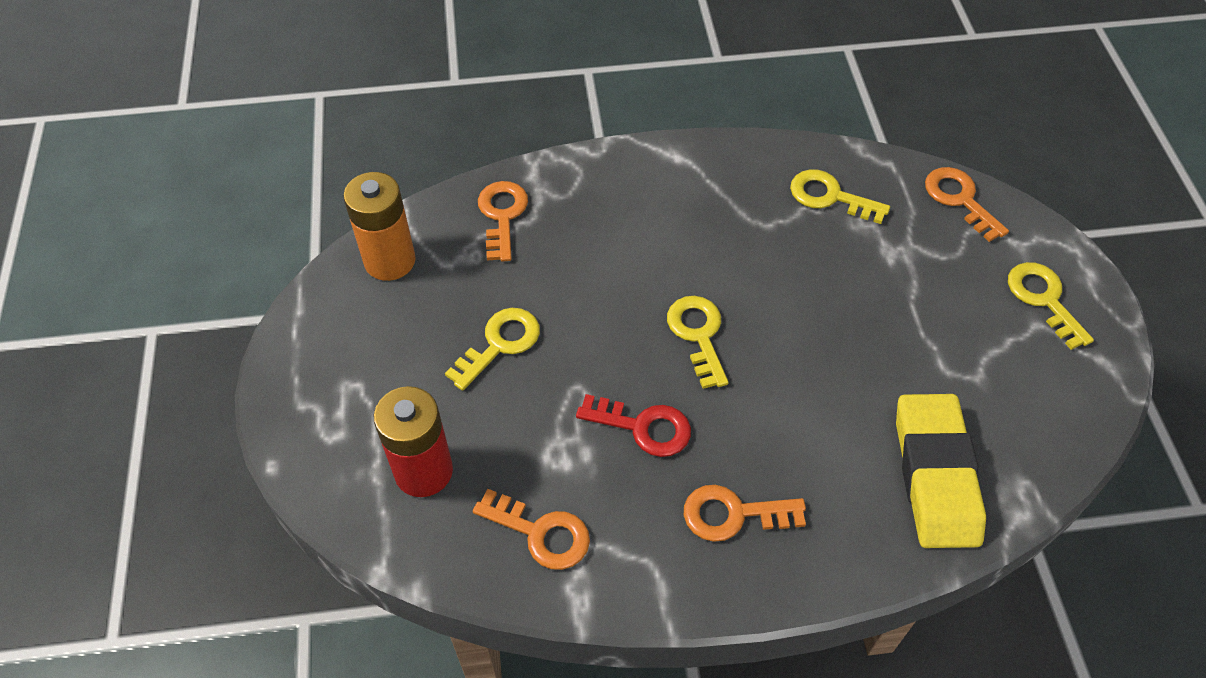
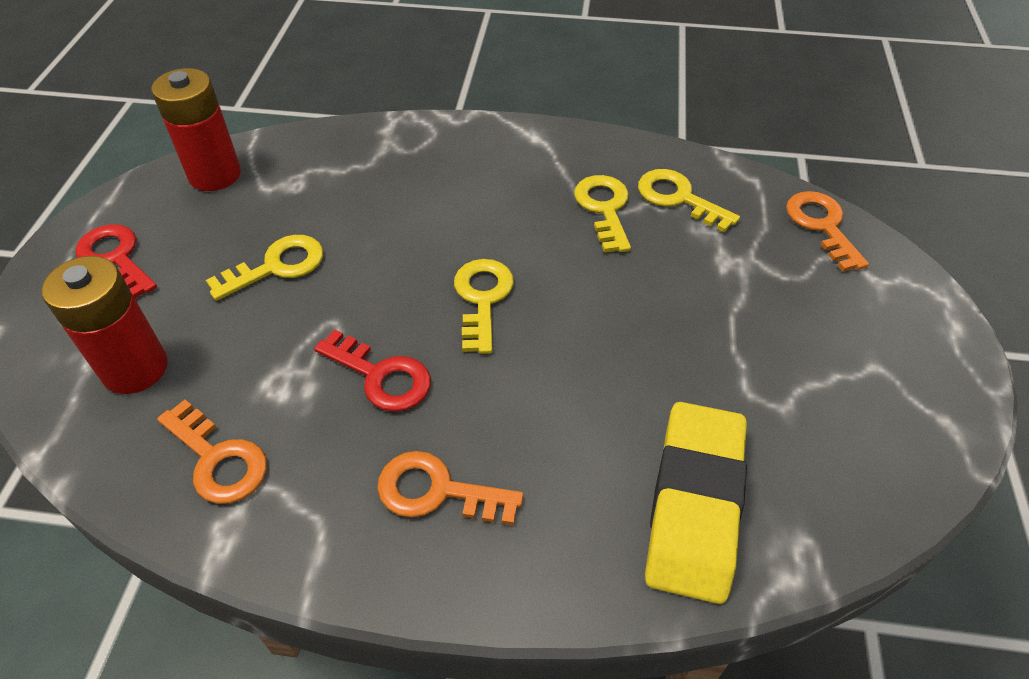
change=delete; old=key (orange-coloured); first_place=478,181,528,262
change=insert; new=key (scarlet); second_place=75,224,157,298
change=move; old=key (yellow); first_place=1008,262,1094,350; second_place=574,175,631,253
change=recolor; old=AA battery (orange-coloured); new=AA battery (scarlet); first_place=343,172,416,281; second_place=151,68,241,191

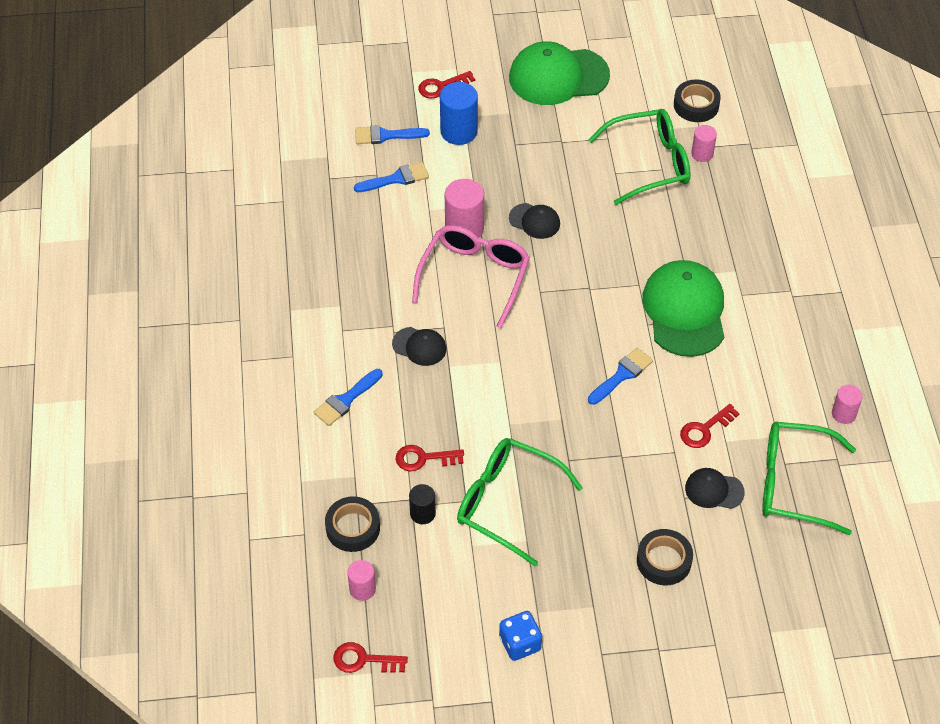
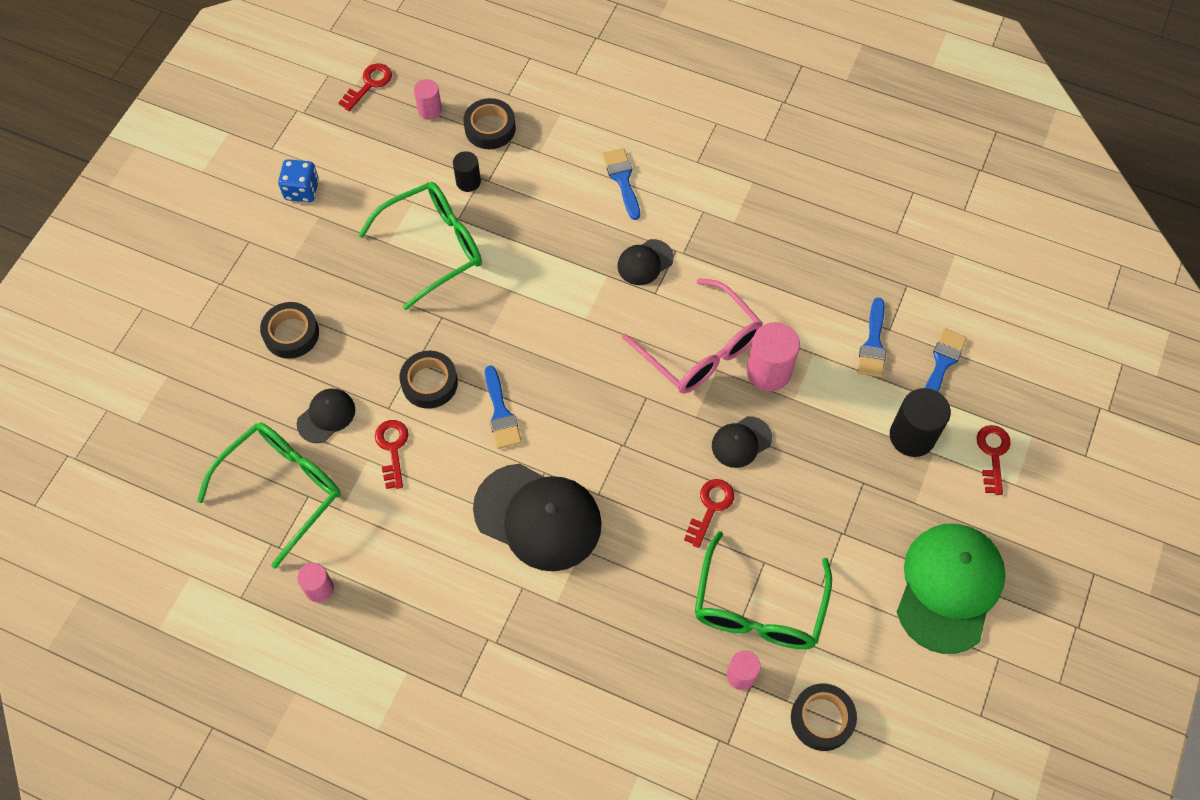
change=insert; new=tape (black); second_place=400,351,458,409
change=move; old=key (scarlet); first_place=396,445,464,471; second_place=684,479,734,548
change=recolor; old=solid cylinder (blue); new=solid cylinder (black); first_place=440,82,478,145; second_place=890,388,951,457
change=recolor; old=baseball cap (leaf-green); new=baseball cap (black); first_place=642,260,724,357; second_place=473,464,602,571

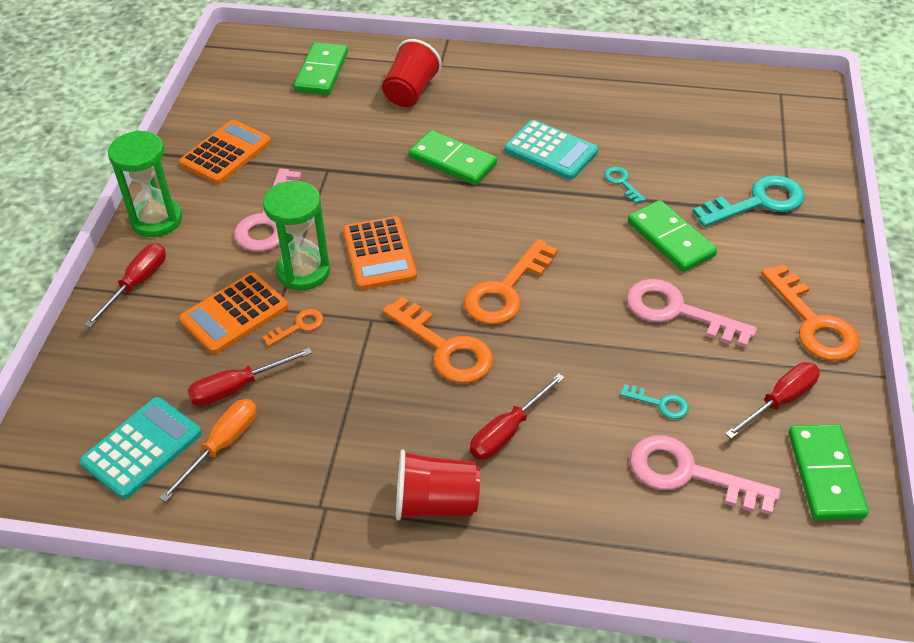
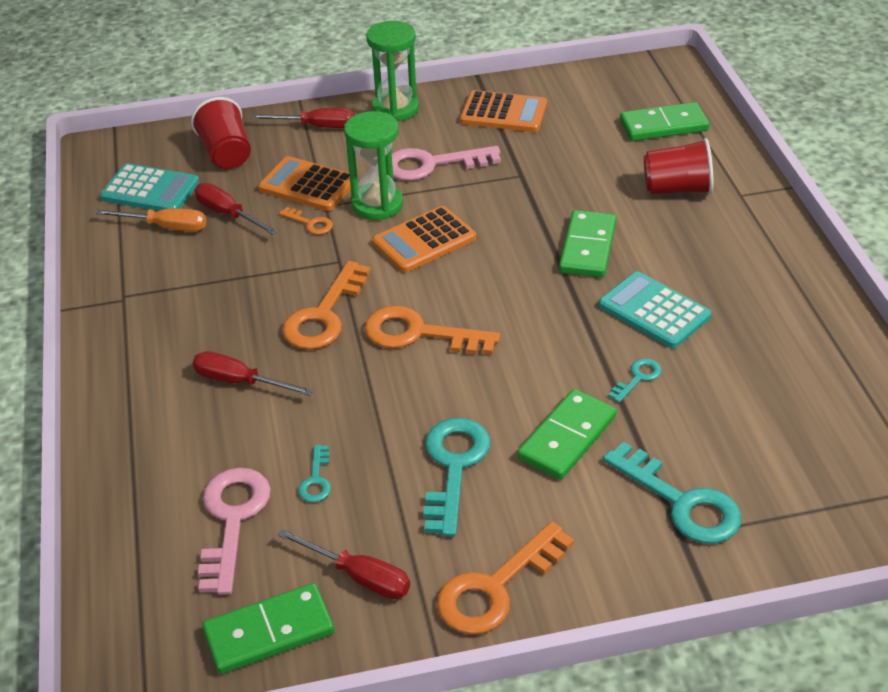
change=move; old=cup (scarlet); first_place=396,449,480,521; second_place=191,97,251,169
change=recolor; old=key (pink); new=key (teal); first_place=626,279,757,348; second_place=423,418,491,537
change=rotate; old=calculator (teal); first_place=504,120,598,180; second_place=599,271,711,348; degrees=120

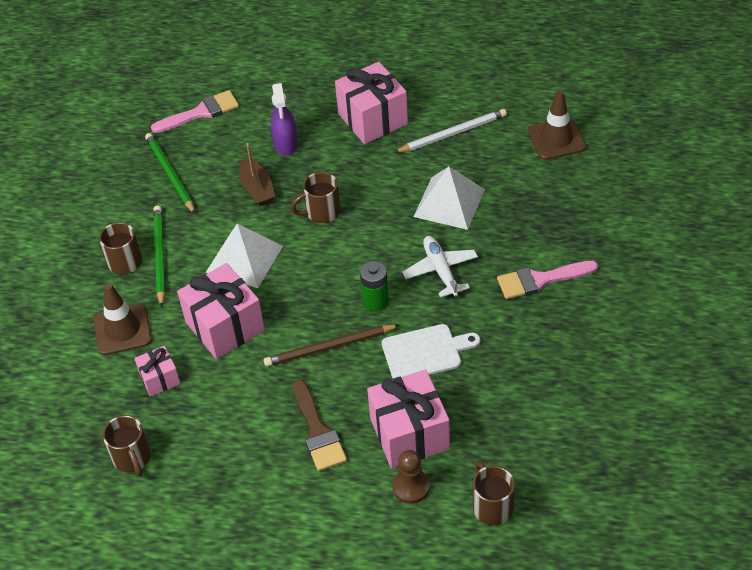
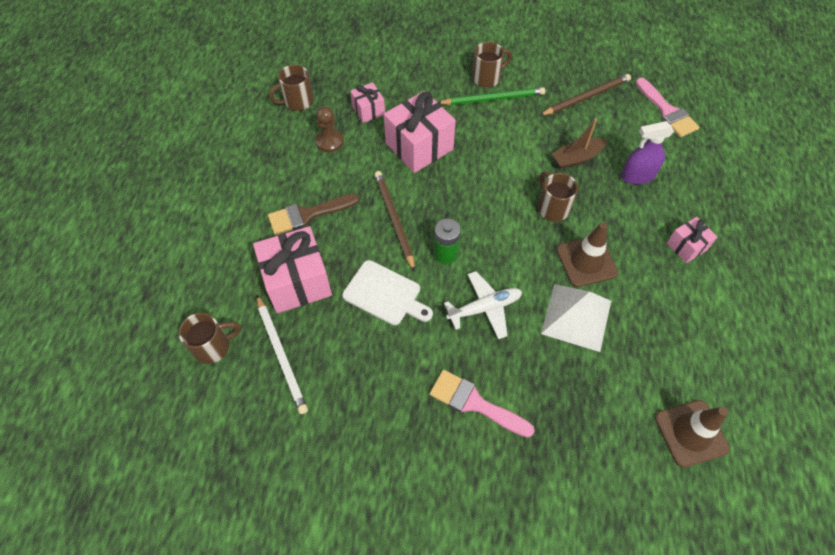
change=delete; old=pyramid shape (pure white); first_place=206,223,283,288
change=move; old=traffic cone (russet); first_place=94,284,152,355; second_place=556,222,618,287
change=move; old=chess pawn (russet); first_place=392,450,430,504; second_place=315,106,344,152
change=move; old=lead pencil (pure white); first_place=394,109,507,153; second_place=257,295,308,414
change=recolor; old=lead pencil (leaf-green); new=lead pencil (russet); first_place=145,133,195,214; second_place=539,74,631,116
change=rotate; old=cutting board (pure white); first_place=382,324,480,378; second_place=342,260,433,325; degrees=-45
change=rotate; old=paint brush (pink); first_place=497,261,598,299; second_place=430,370,535,437; degrees=-45
change=resize; old=gift (pink); first_place=335,62,408,144; second_place=667,217,717,263; factor=0.53

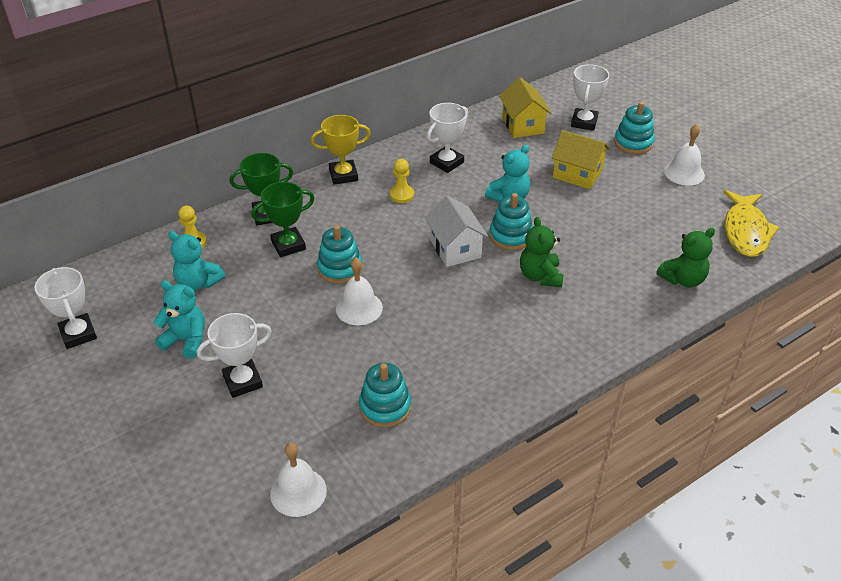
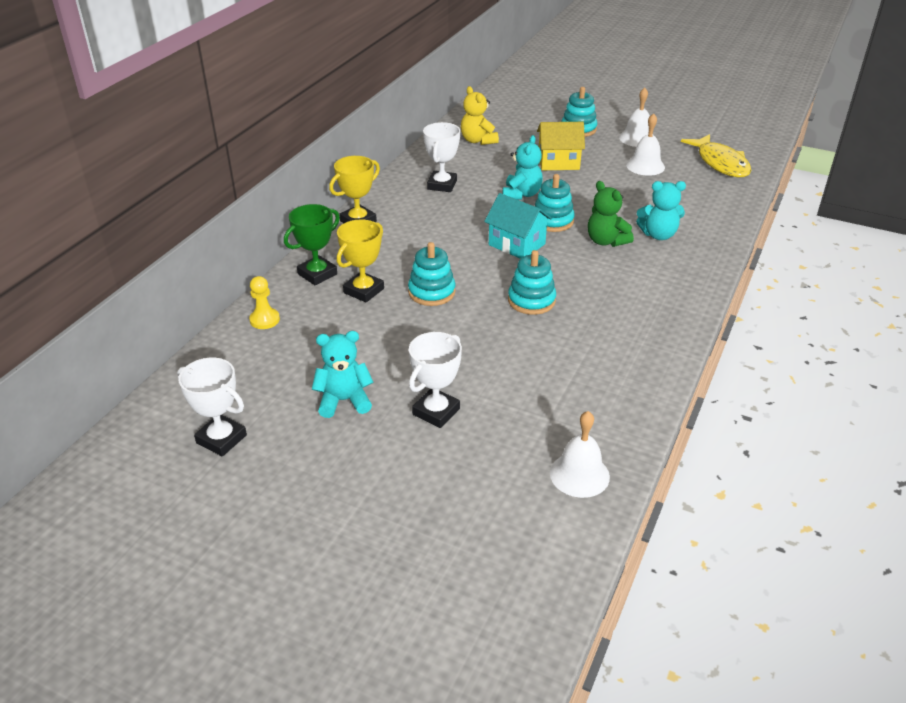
change=delete; old=chess pawn (yellow); first_place=389,159,414,203
change=delete; old=trophy (pure white); first_place=571,64,609,131
change=delete; old=teddy (leaf-green); first_place=656,228,715,288
change=move; old=teddy (teal); first_place=168,231,225,291; second_place=636,181,686,240
change=move; old=hand bell (pure white); first_place=336,258,383,325; second_place=626,113,665,176
change=move; old=ring stacker (teal); first_place=359,363,411,428; second_place=508,250,556,315
change=replace; old=toy house (yellow); new=teddy (yellow); first_place=499,77,551,138; second_place=461,86,499,145
change=recolor; old=trophy (leaf-green); new=trophy (yellow); first_place=251,182,315,257; second_place=337,220,384,302
change=recolor; old=toy house (pure white); new=toy house (teal); first_place=425,196,488,267; second_place=484,193,552,259

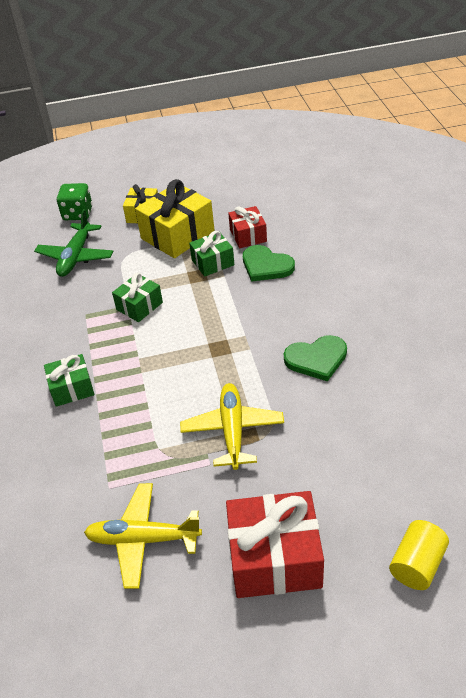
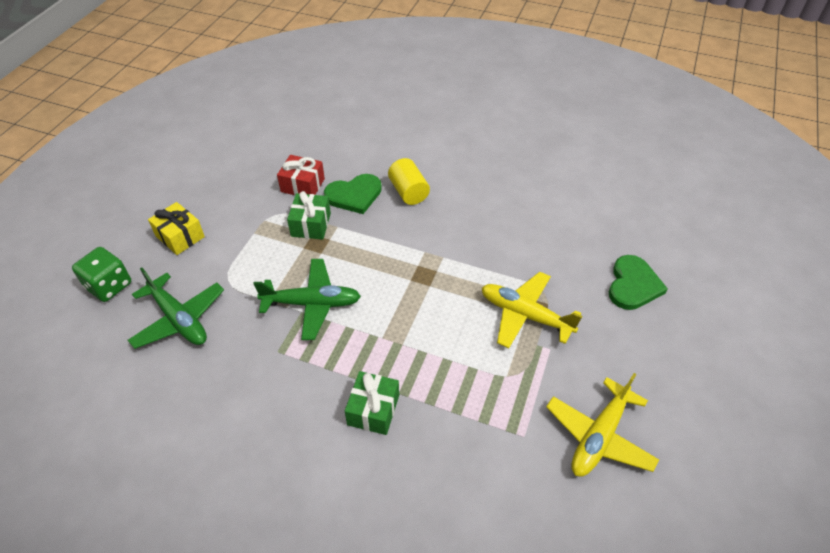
change=delete; old=gift (yellow); first_place=135,179,215,258
change=delete; old=gift (scarlet); first_place=226,491,324,598
change=move; old=love heart (leaf-green); first_place=284,335,347,382; second_place=609,255,668,310
change=move; old=solid cylinder (yellow); first_place=389,520,449,590; second_place=388,158,430,205
change=replace; old=gift (leaf-green); new=aeroplane (leaf-green); first_place=112,273,163,322; second_place=253,259,361,340

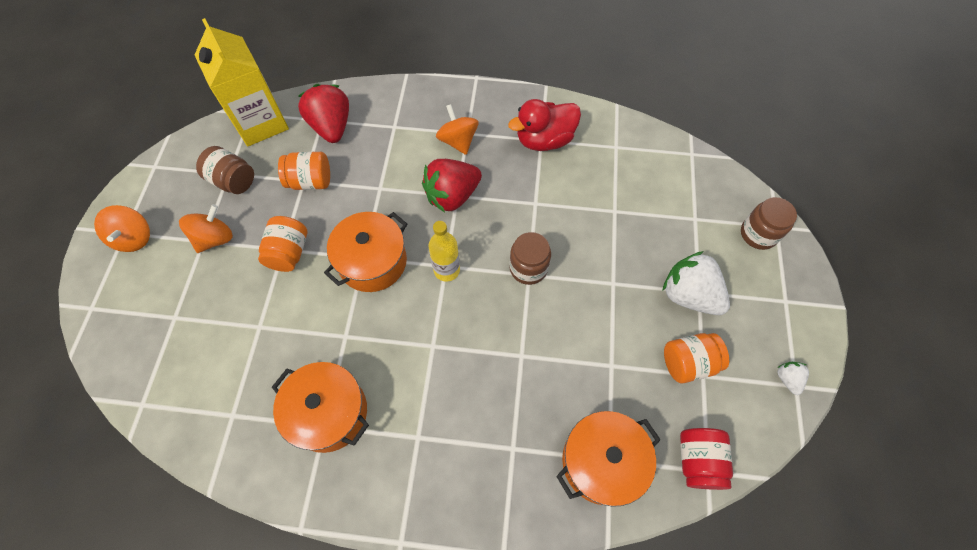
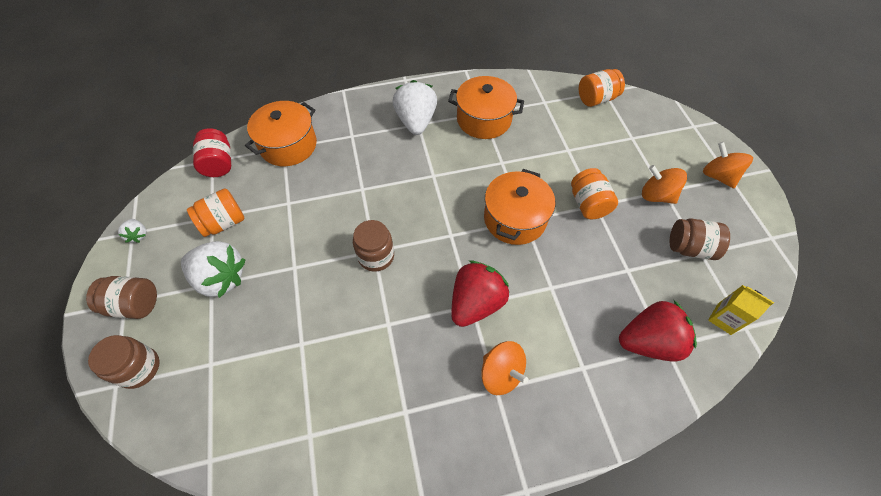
change=delete; old=bottle (yellow); first_place=428,221,460,282
change=delete; old=rubber duck (scarlet); first_place=508,99,581,151
change=insert; new=preserve jar (russet); second_place=86,276,157,319
change=insert; new=strawberry (pure white); second_place=393,80,437,135
change=move; old=preserve jar (orange-coloured); first_place=278,152,330,190; second_place=579,69,625,107
change=rotate; old=spinning top (orange-coloured); first_place=179,204,233,253; second_place=642,165,687,204; degrees=105
change=rotate; old=strawberry (scarlet); first_place=298,84,349,143; second_place=619,300,697,362; degrees=-60
change=resize; old=juice carton (yellow); first_place=195,18,289,146; second_place=708,285,774,335; factor=0.47

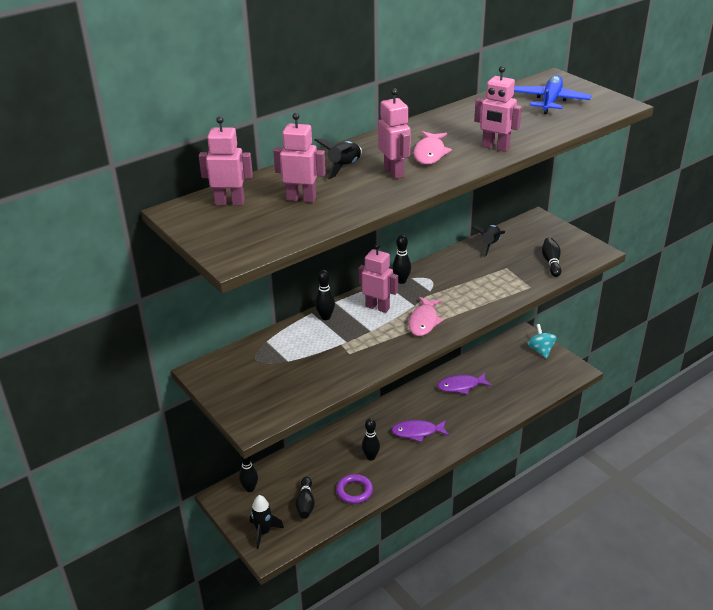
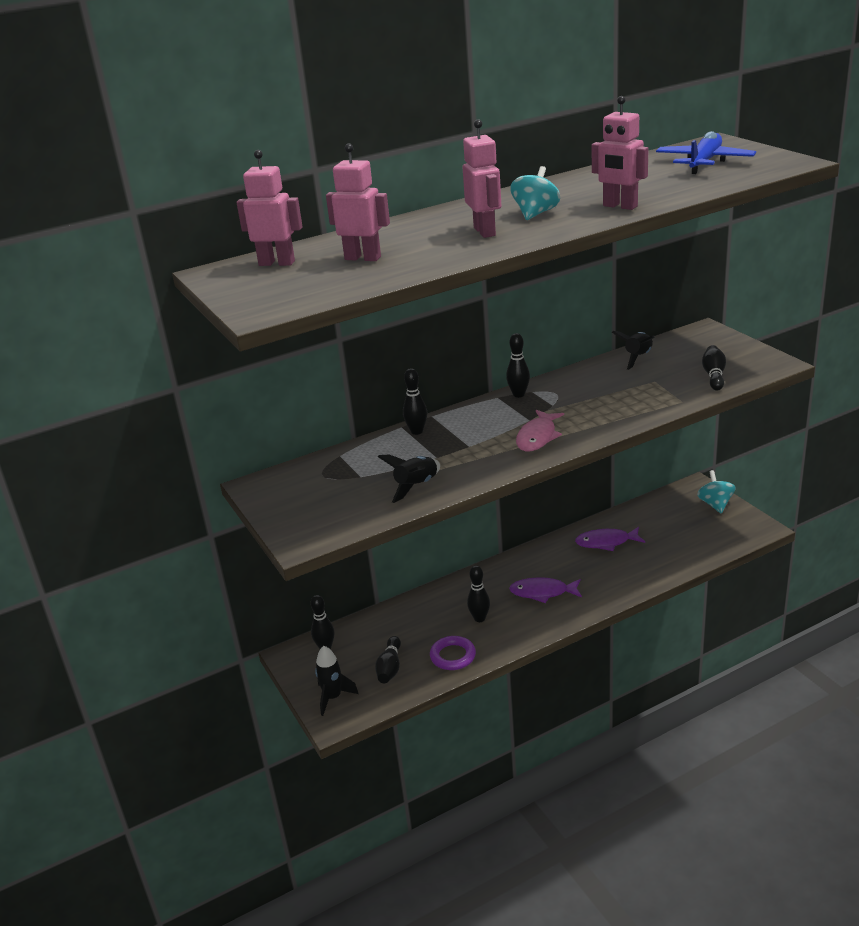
change=delete; old=toy robot (pink); first_place=359,243,398,313
change=move; old=toy rocket (black); first_place=315,139,362,179; second_place=378,454,440,503
change=replace; old=fish figure (pink); new=spinning top (teal); first_place=414,131,452,165; second_place=510,166,560,220

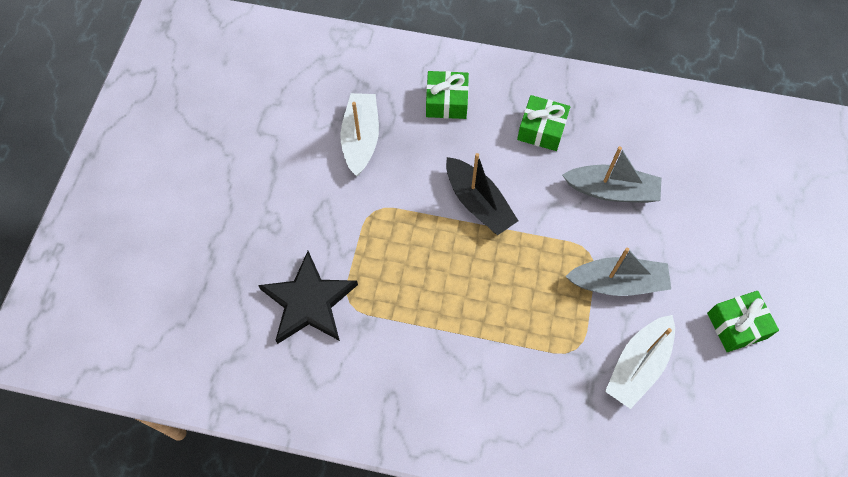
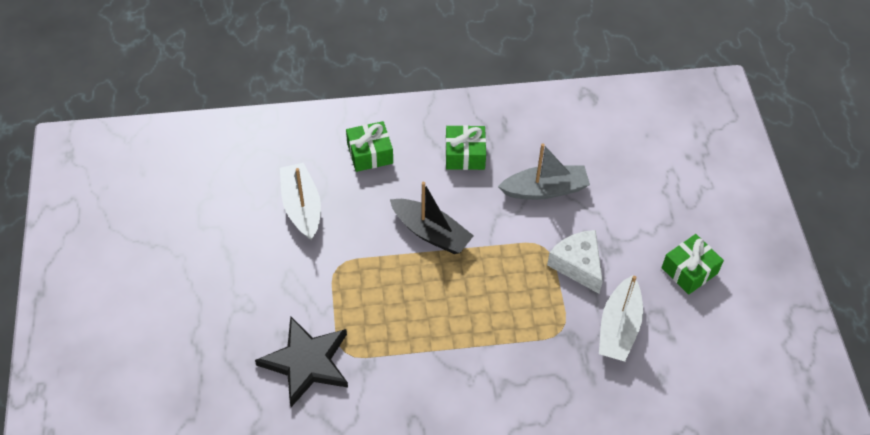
change=replace; old=toy boat (ash-grey); new=cheese wedge (pure white); first_place=565,248,671,296; second_place=547,230,603,294

